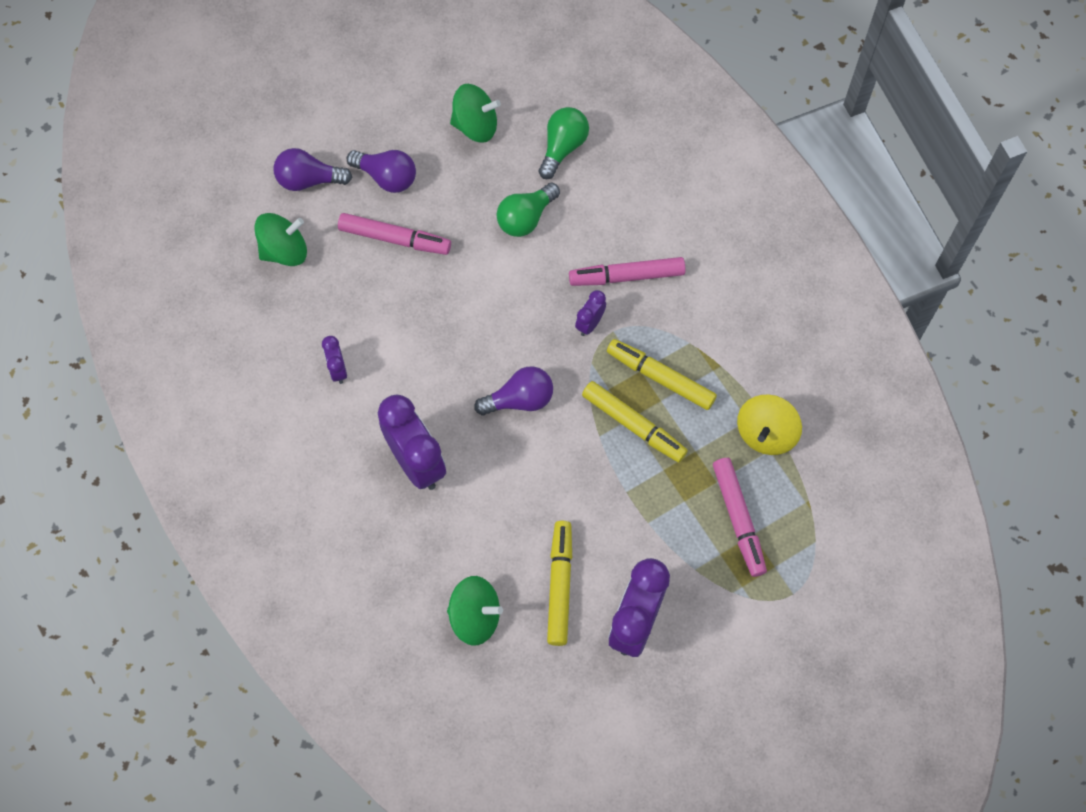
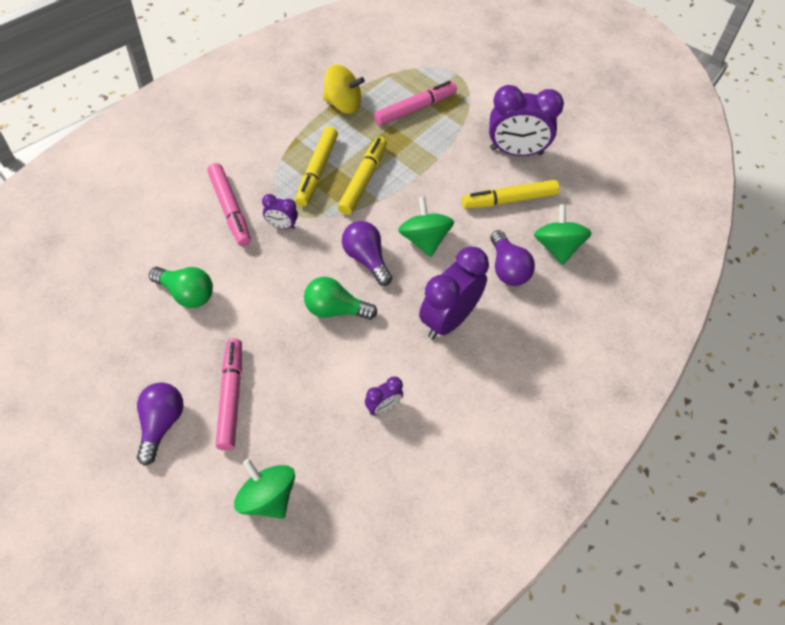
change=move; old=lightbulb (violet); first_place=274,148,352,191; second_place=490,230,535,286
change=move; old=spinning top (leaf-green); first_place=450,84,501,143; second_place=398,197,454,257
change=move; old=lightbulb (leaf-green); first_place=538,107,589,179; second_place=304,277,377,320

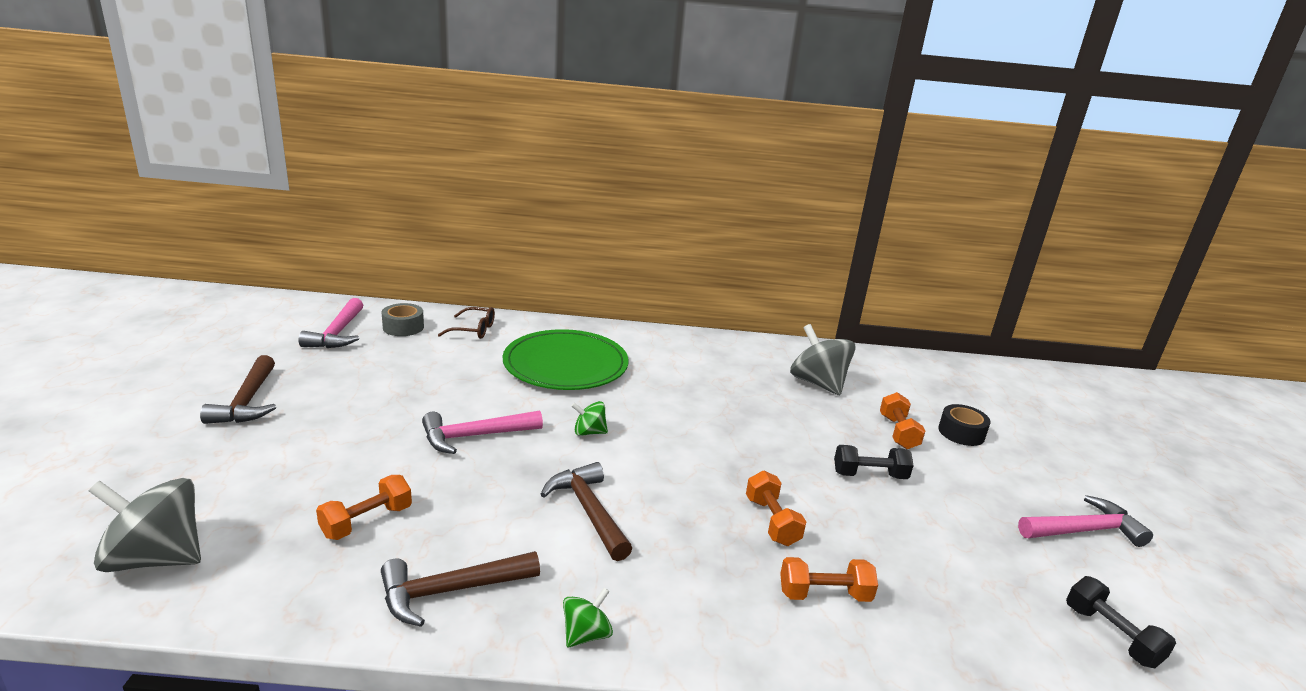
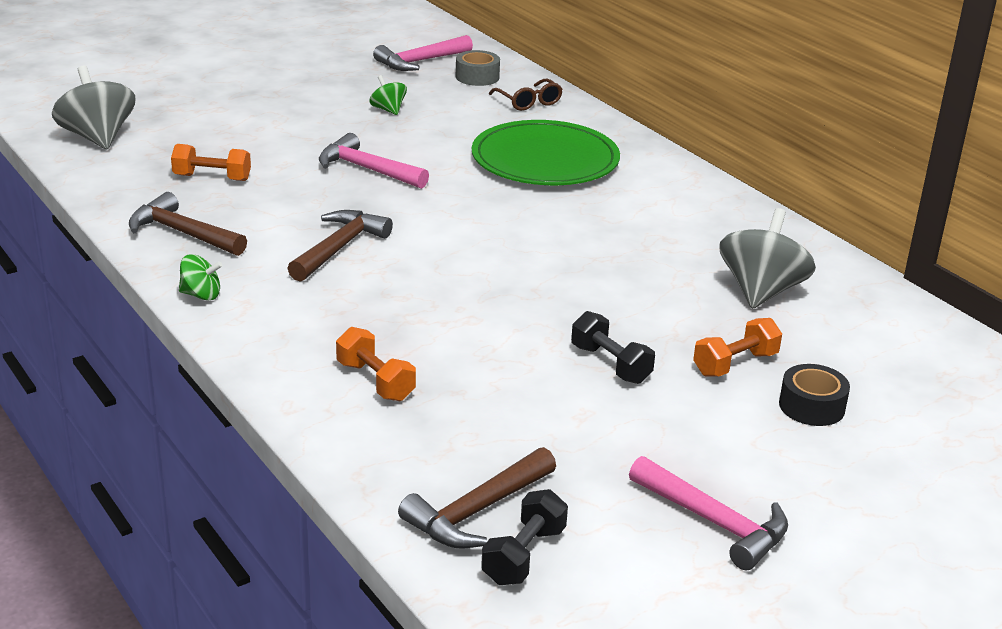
change=delete; old=dumbbell (orange-coloured); first_place=746,471,806,546
change=move; old=hammer (russet); first_place=200,355,276,424; second_place=398,447,556,549
change=move; old=spinning top (leaf-green); first_place=571,401,608,436; second_place=369,75,407,115

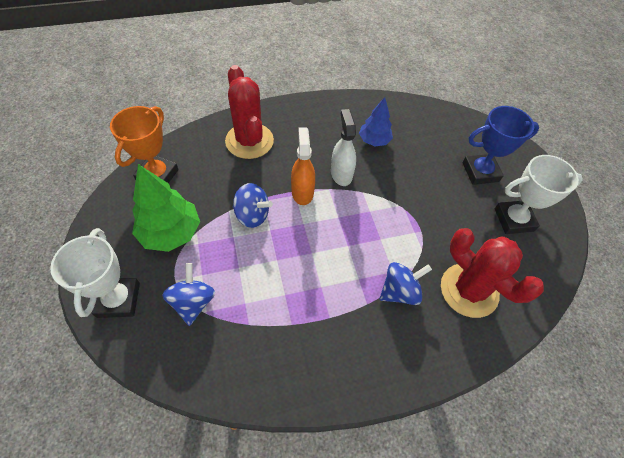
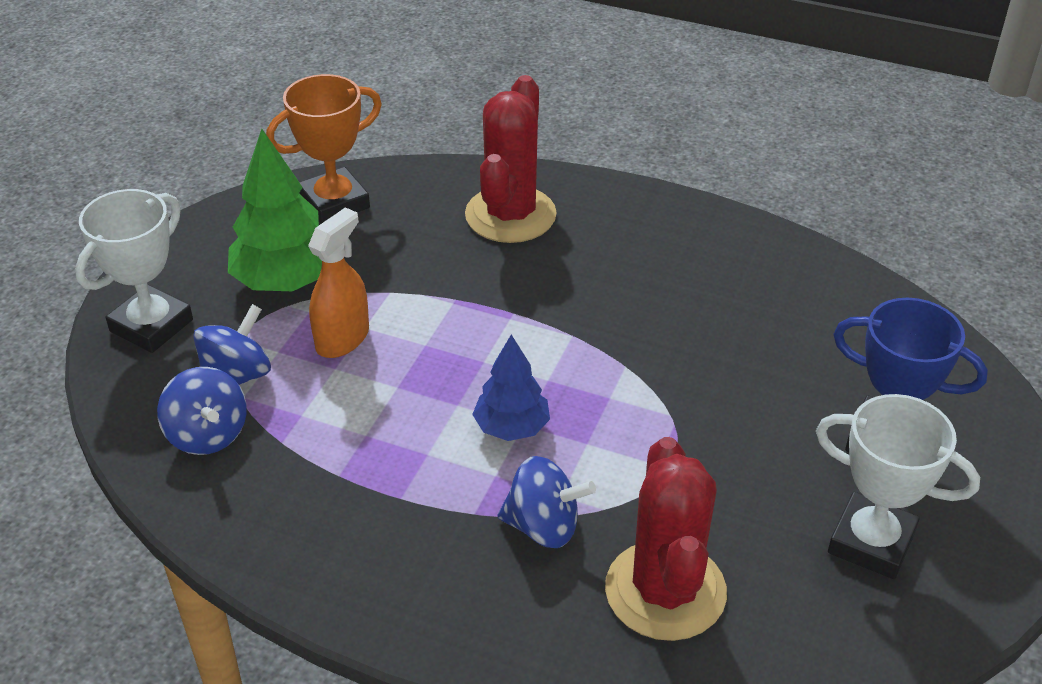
change=delete; old=spray cleaner (pure white); first_place=331,109,356,186
change=move; old=spinning top (blue); first_place=233,183,273,228; second_place=157,367,247,455
change=move; old=spray cleaner (orange-coloured); first_place=291,127,315,205; second_place=308,208,369,358
change=move; old=tree (blue); first_place=359,97,393,146; second_place=472,335,550,441

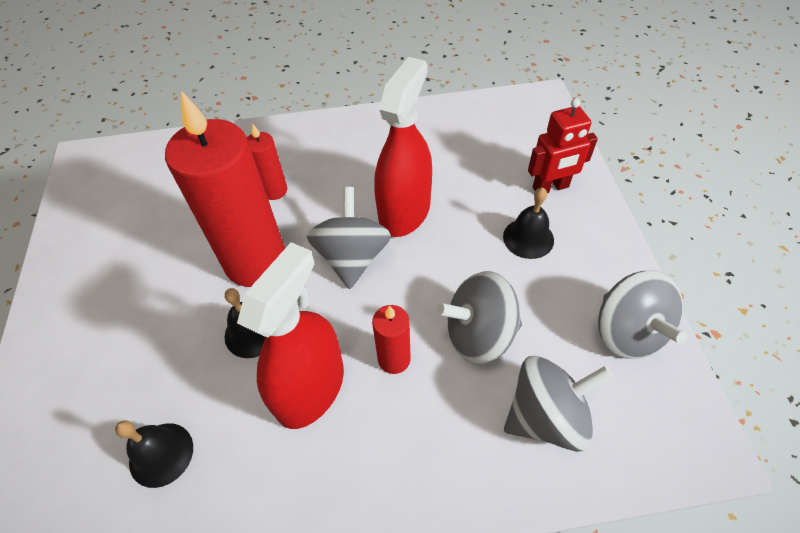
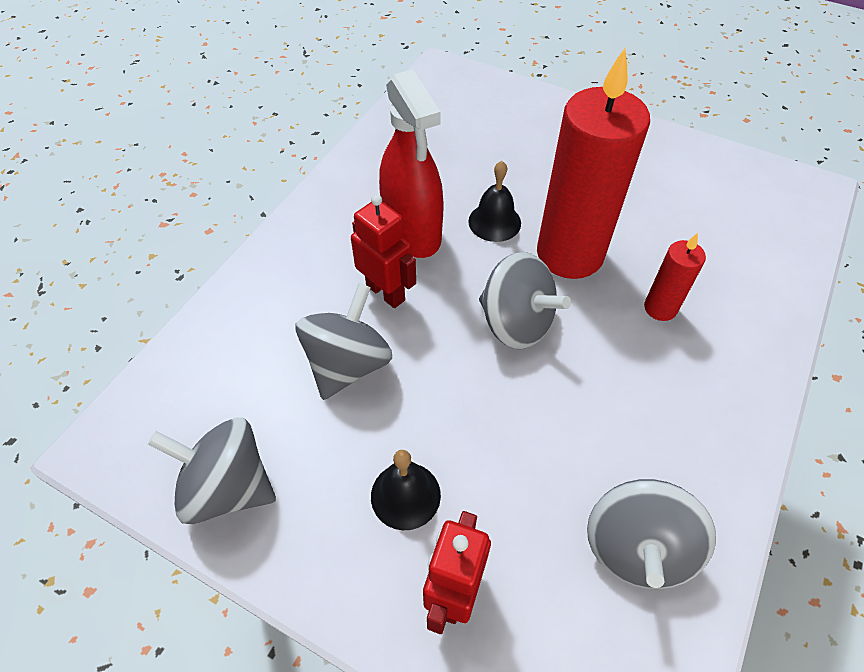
change=delete; old=hand bell (black); first_place=115,420,193,488
change=delete; old=spray cleaner (scarlet); first_place=374,57,432,237
change=move; old=spinning top (ash-grey); first_place=504,356,613,452; second_place=587,479,716,589
change=replace; old=pillar candle (scarlet); new=toy robot (scarlet); first_place=372,305,411,374; second_place=351,194,416,308

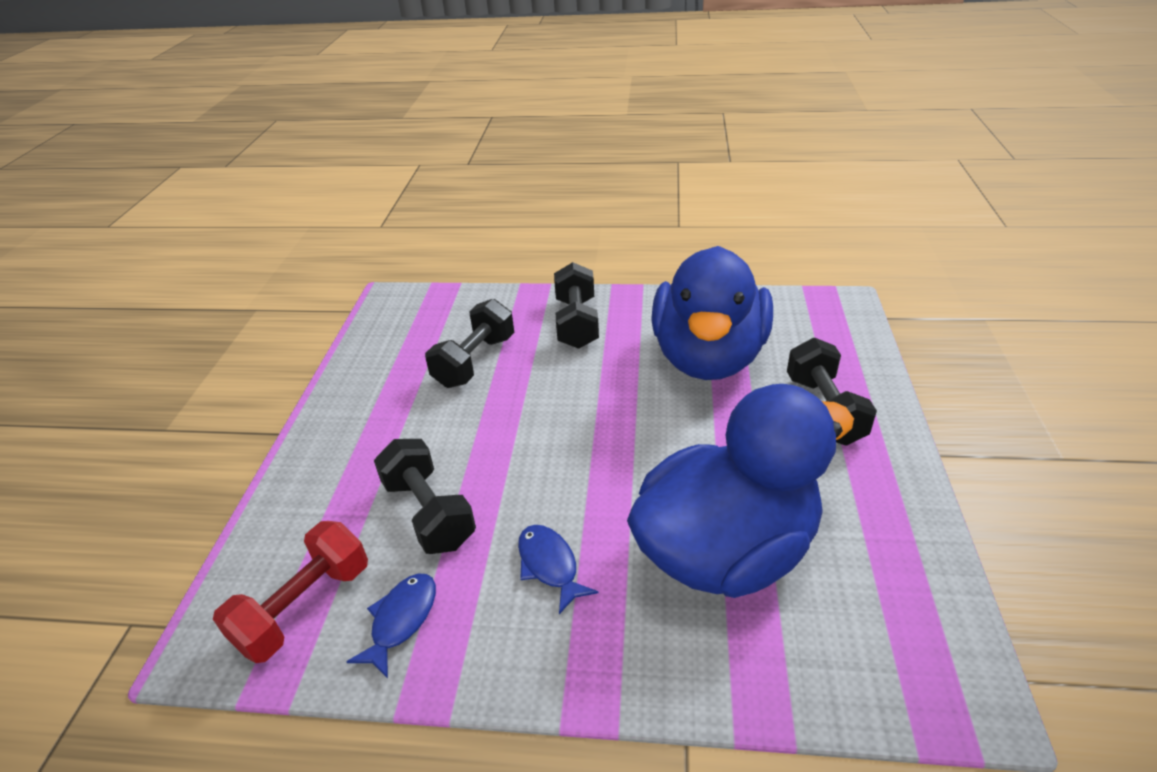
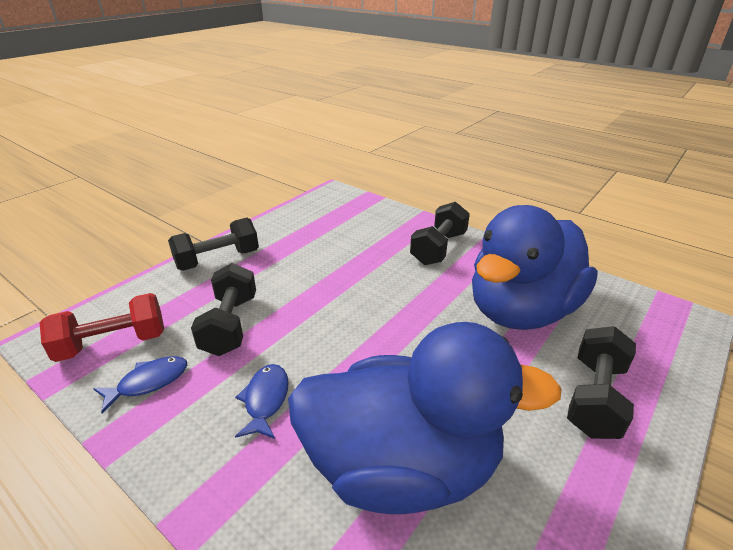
change=move; old=dumbbell (black); first_place=425,299,514,388; second_place=168,218,259,271

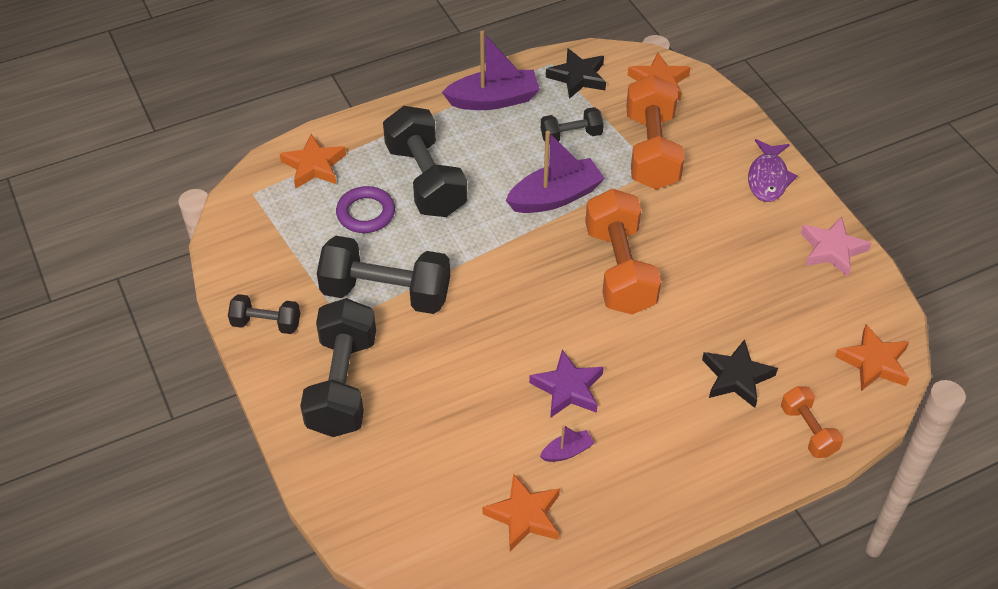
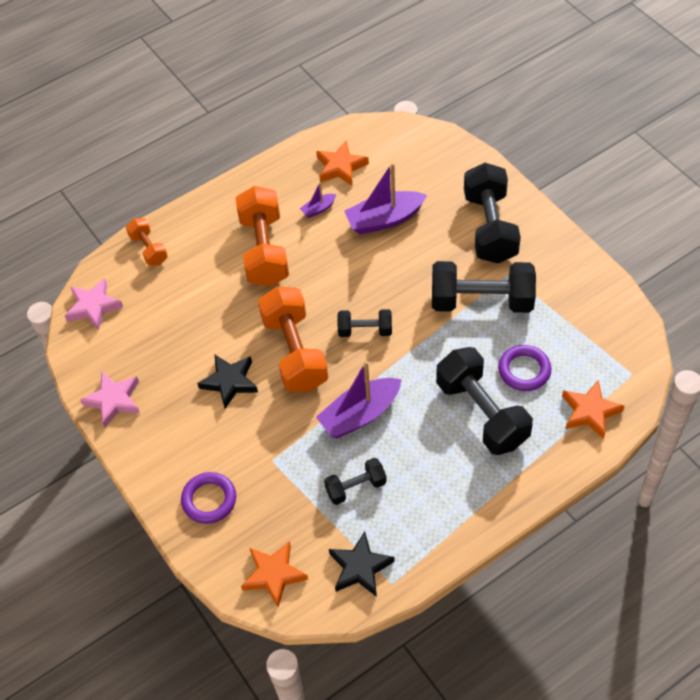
change=delete; old=five-pointed star (violet); first_place=529,350,604,418
change=delete; old=fish figure (violet); first_place=748,139,798,202
change=insert; new=torus (violet); second_place=181,472,236,524
change=move; old=dumbbell (black); first_place=228,294,300,334; second_place=337,309,392,337
change=move; old=toy boat (violet); first_place=442,31,540,110; second_place=344,162,427,234
change=move; old=dumbbell (orange-coloured); first_place=626,75,684,189; second_place=235,186,289,287
change=move; old=five-pointed star (black); first_place=702,339,778,408; second_place=197,355,258,409
change=recolor; old=five-pointed star (orange-coloured); new=five-pointed star (pink); first_place=835,325,909,391; second_place=65,278,123,330

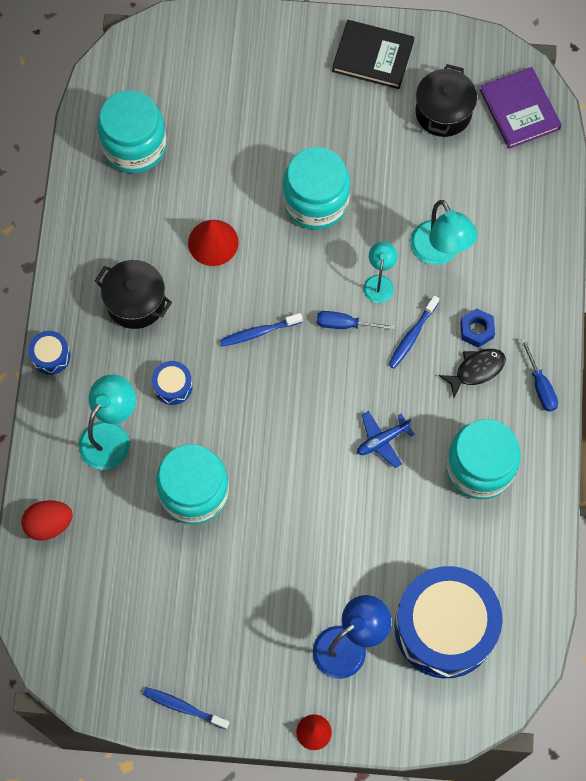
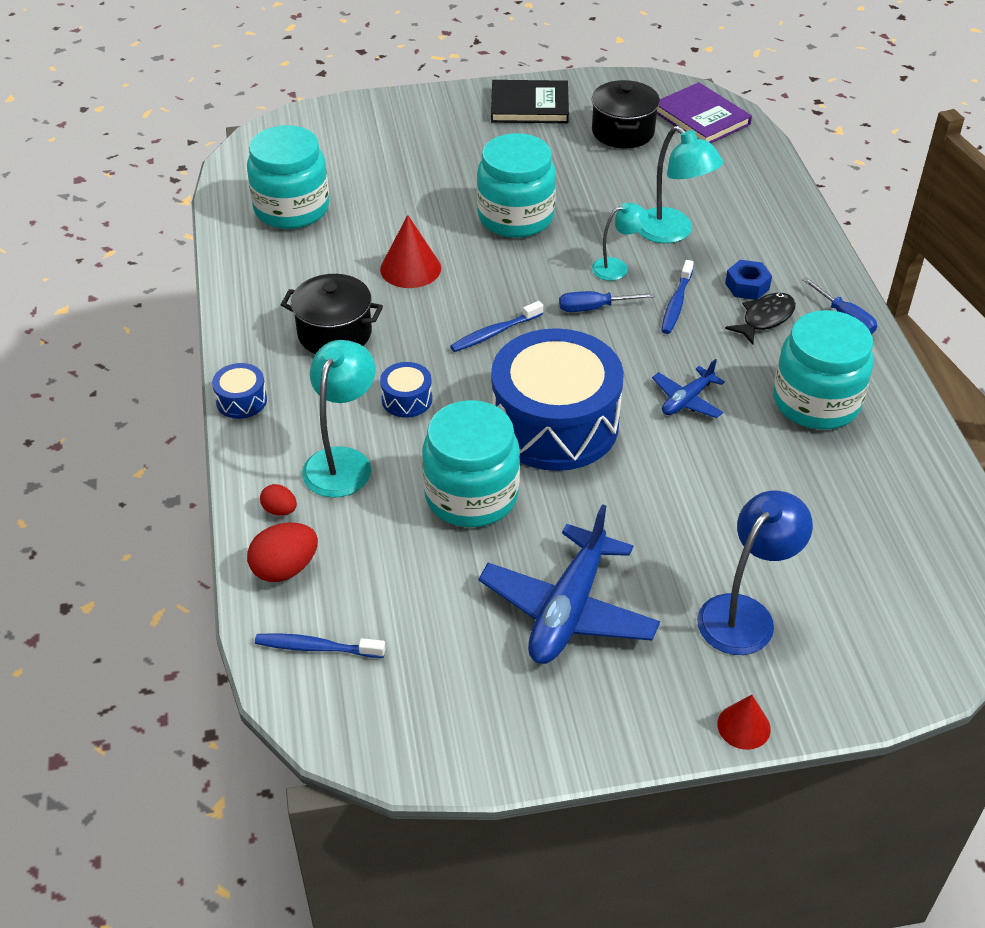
change=insert; new=egg (scarlet); second_place=260,484,297,516
change=insert; new=aeroplane (blue); second_place=479,504,660,664
change=move; old=toothbrush (blue); first_place=143,687,229,729; second_place=255,633,386,658
change=move; old=drum (blue); first_place=394,566,502,678; second_place=491,328,624,471
change=rotate; old=desk lamp (teal); first_place=364,242,398,303; second_place=592,203,649,281; degrees=75

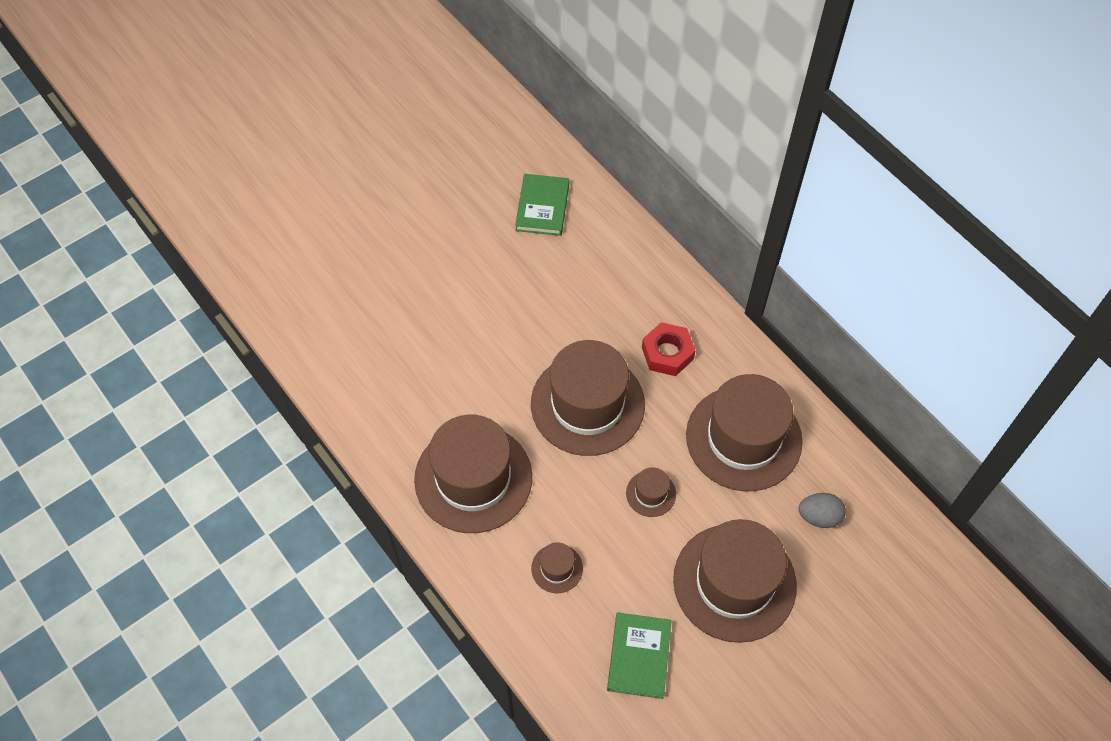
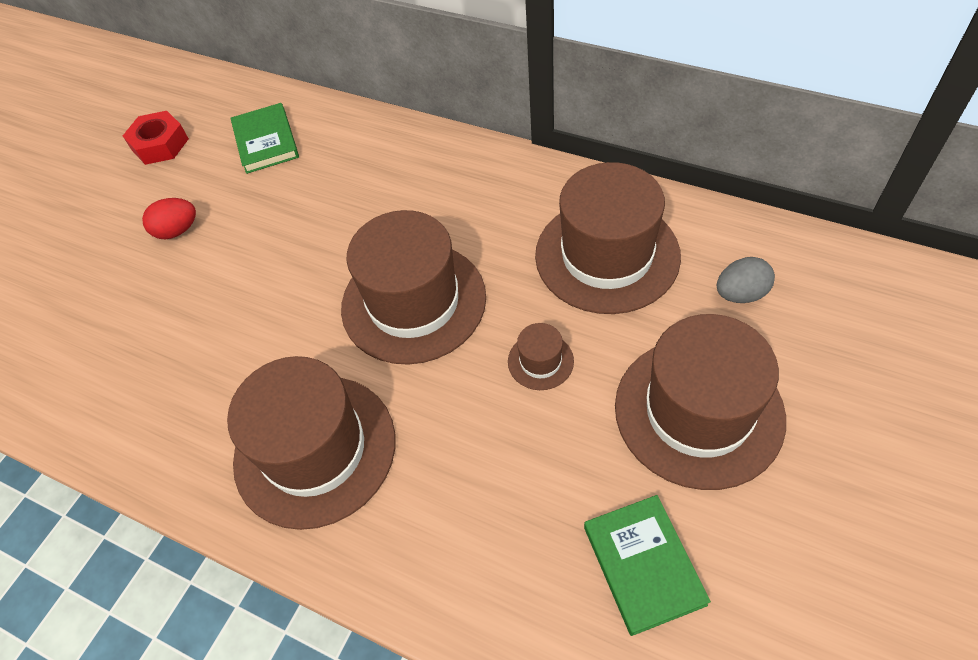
change=delete; old=hat (russet); first_place=531,542,583,593
change=insert; new=egg (scarlet); second_place=142,198,196,239
change=move; old=hex nut (scarlet); first_place=642,322,695,376; second_place=123,111,189,165

